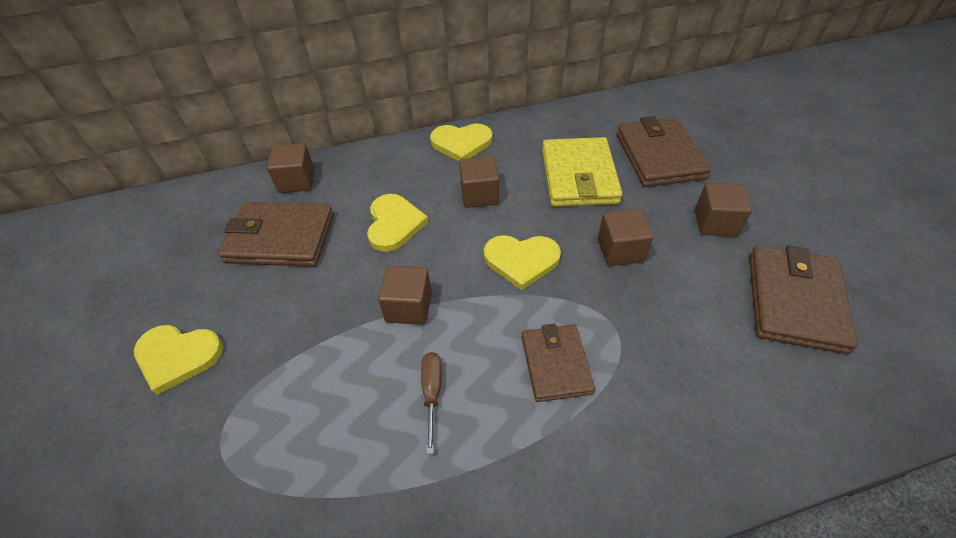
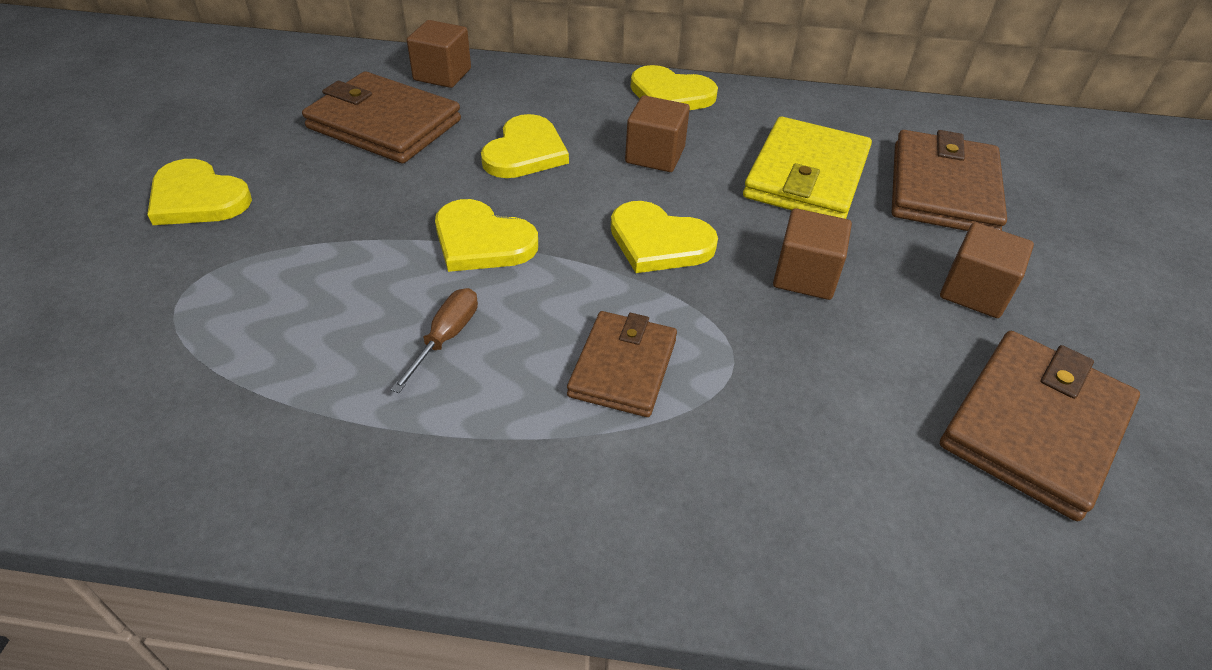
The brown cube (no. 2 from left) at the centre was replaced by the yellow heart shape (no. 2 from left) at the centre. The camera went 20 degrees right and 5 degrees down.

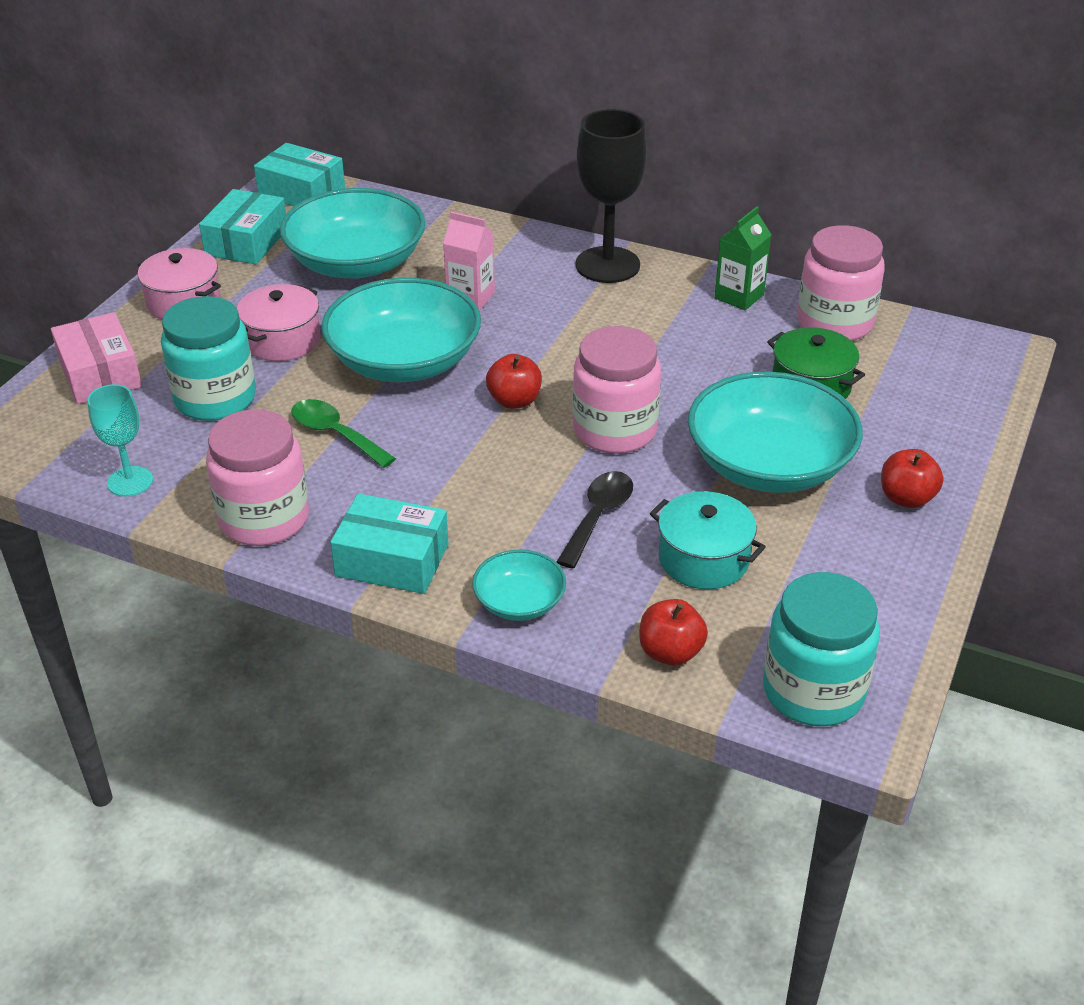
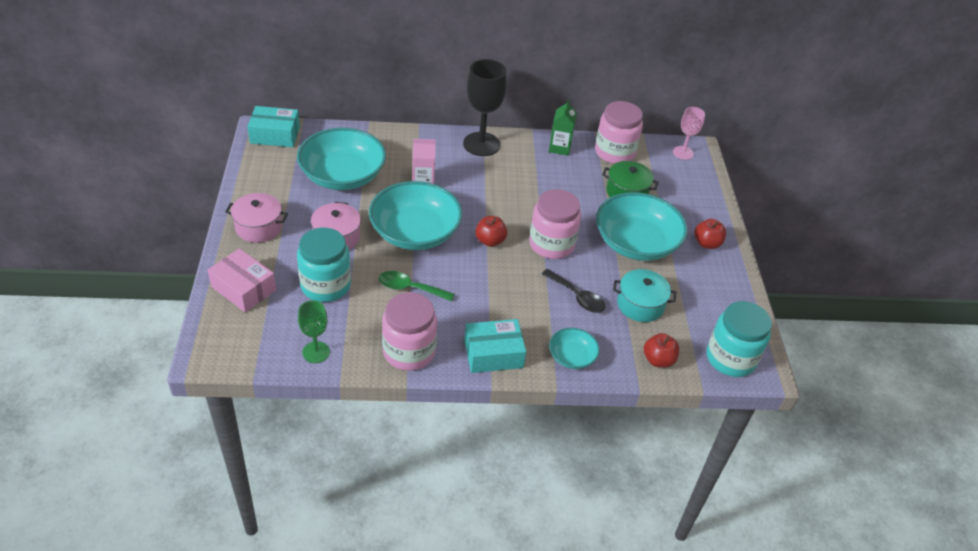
The teal parcel (no. 1 from left) at the top left disappeared. The teal chalice at the middle left became the leaf-green chalice at the middle left. The black tablespoon at the centre turned 135 degrees clockwise. The pink chalice at the top right appeared. The camera went 30 degrees left and 5 degrees up.

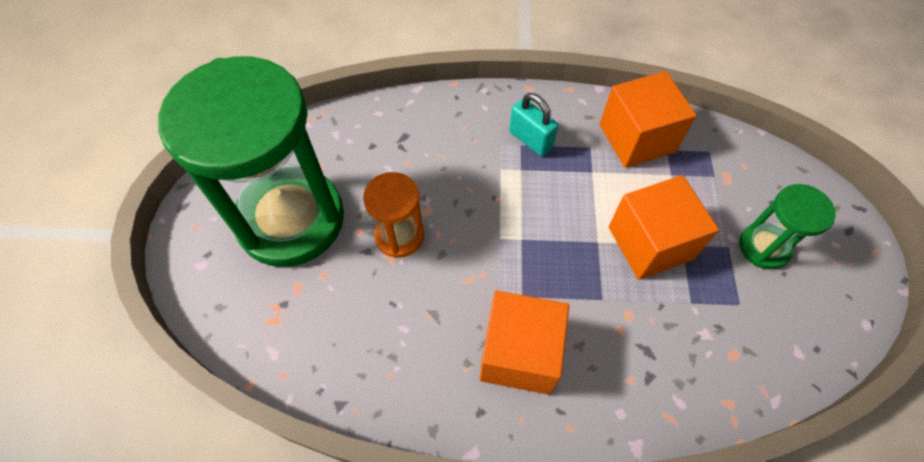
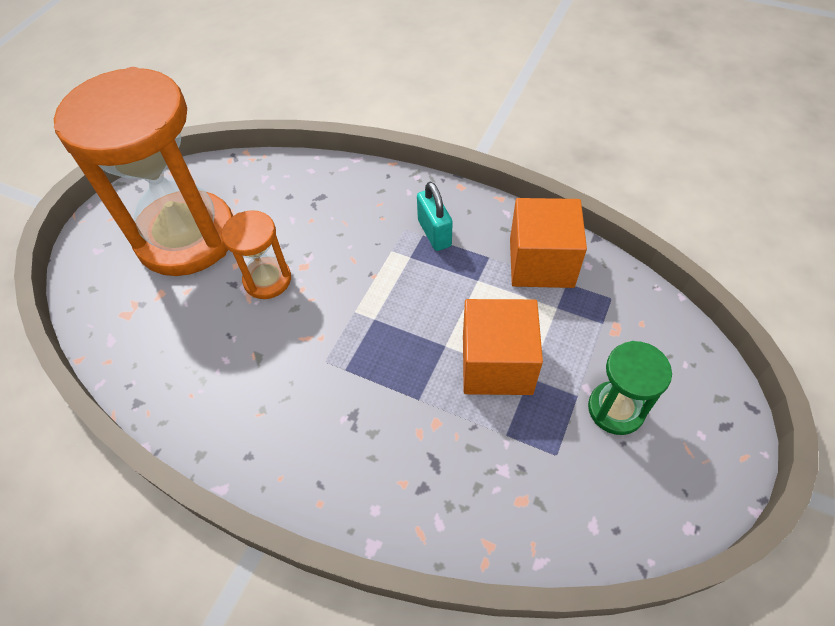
The leaf-green sandglass (no. 1 from left) at the middle left became the orange-coloured sandglass (no. 1 from left) at the top left. The orange-coloured cube (no. 1 from left) at the bottom centre disappeared. The camera went 25 degrees right and 5 degrees down.

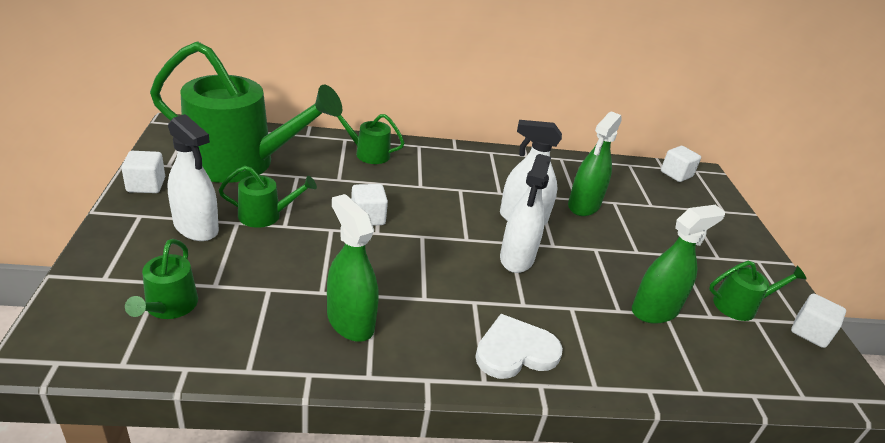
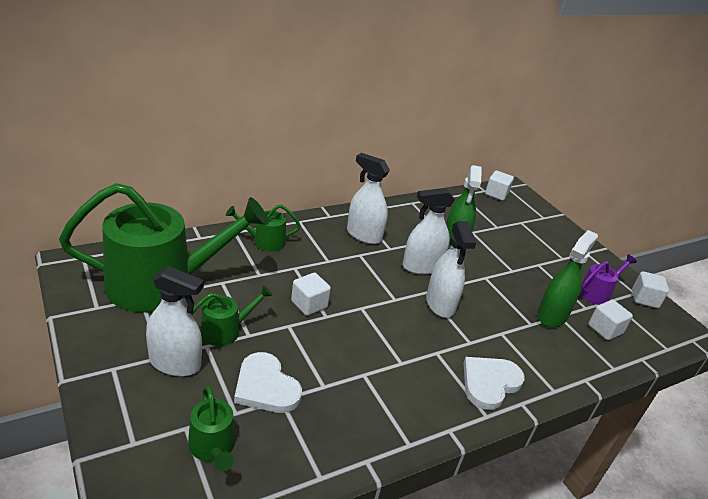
The white cube (no. 1 from left in the first image) moved from the middle left to the middle right. The leaf-green spray bottle (no. 1 from left) at the centre disappeared. The leaf-green watering can (no. 5 from left) at the middle right became the violet watering can at the middle right. The white spray bottle (no. 2 from left) at the centre appeared. The white heart shape (no. 1 from left) at the bottom centre appeared. The camera went 25 degrees left and 0 degrees up.

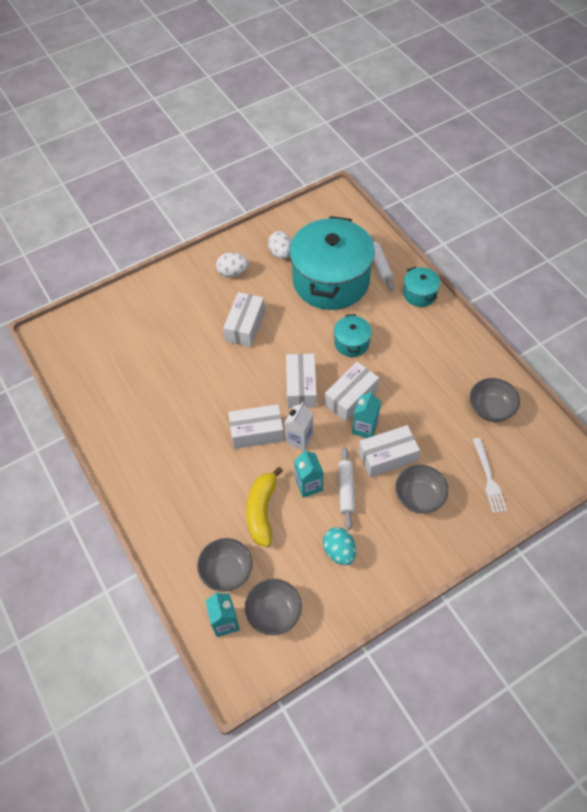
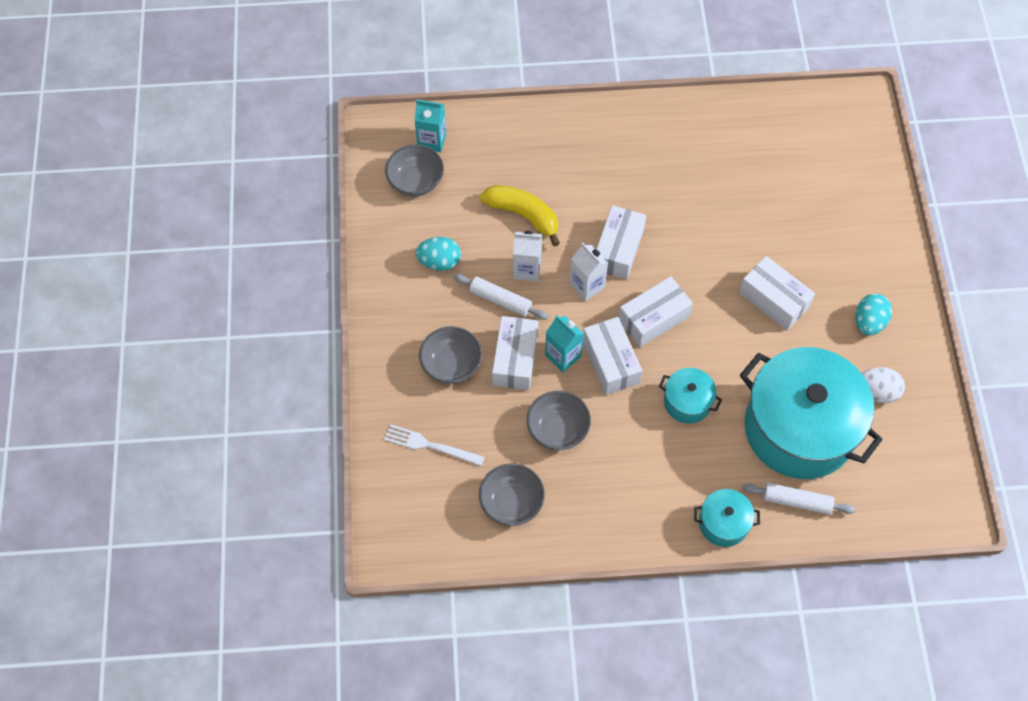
The white egg (no. 1 from left) at the top centre became the teal egg (no. 2 from left) at the middle right. The white parcel (no. 3 from left in the first image) at the centre turned 60 degrees counterclockwise. The teal carton (no. 2 from left) at the centre became the white carton (no. 1 from left) at the centre. The ash-grey deep dish (no. 1 from left in the first image) moved from the bottom centre to the centre. The camera went 115 degrees right and 5 degrees up.

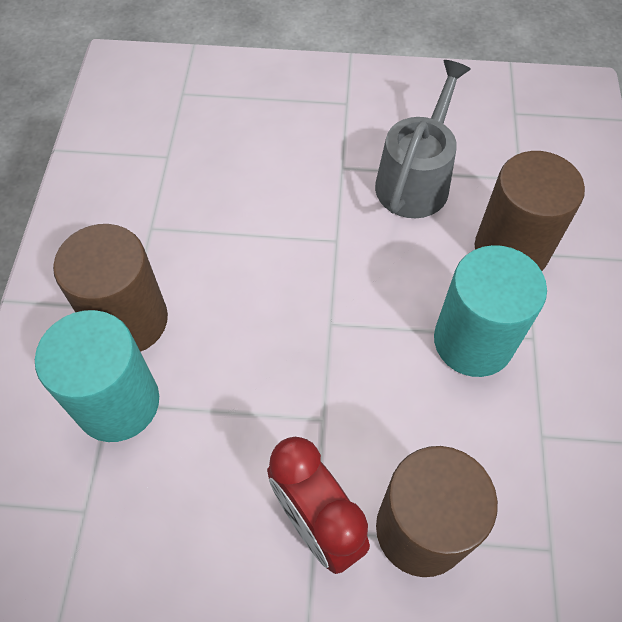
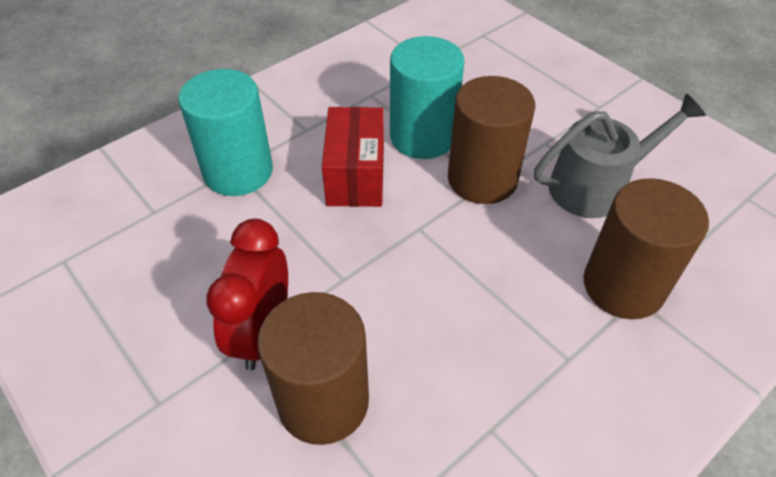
The brown solid cylinder (no. 1 from left in the first image) moved from the middle left to the top centre. The teal solid cylinder (no. 2 from left) moved from the middle right to the top centre. The crimson parcel at the top centre appeared. The camera went 45 degrees right and 10 degrees down.

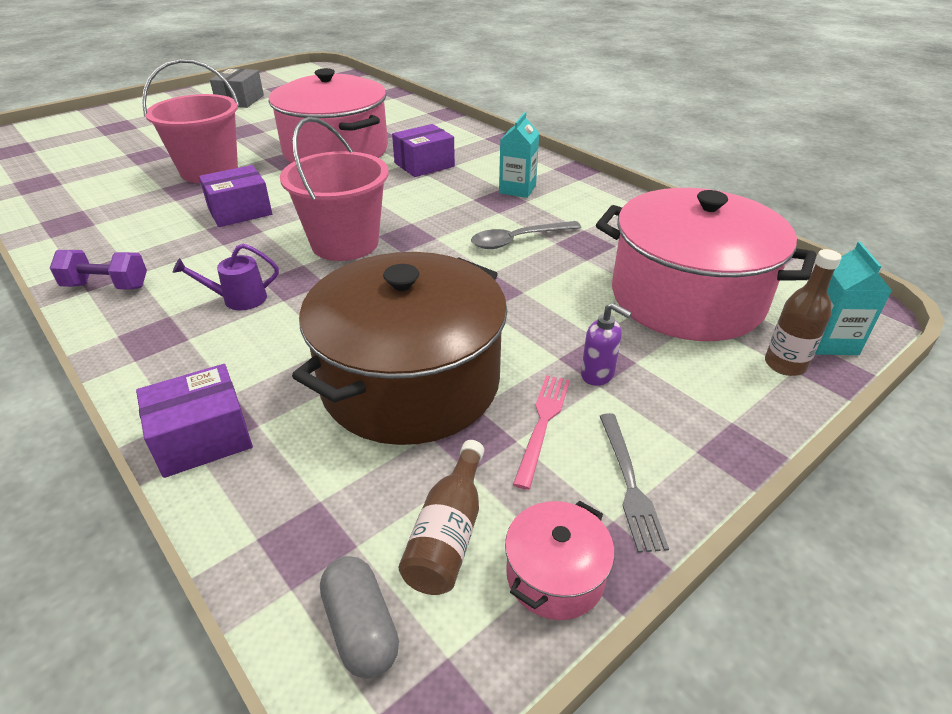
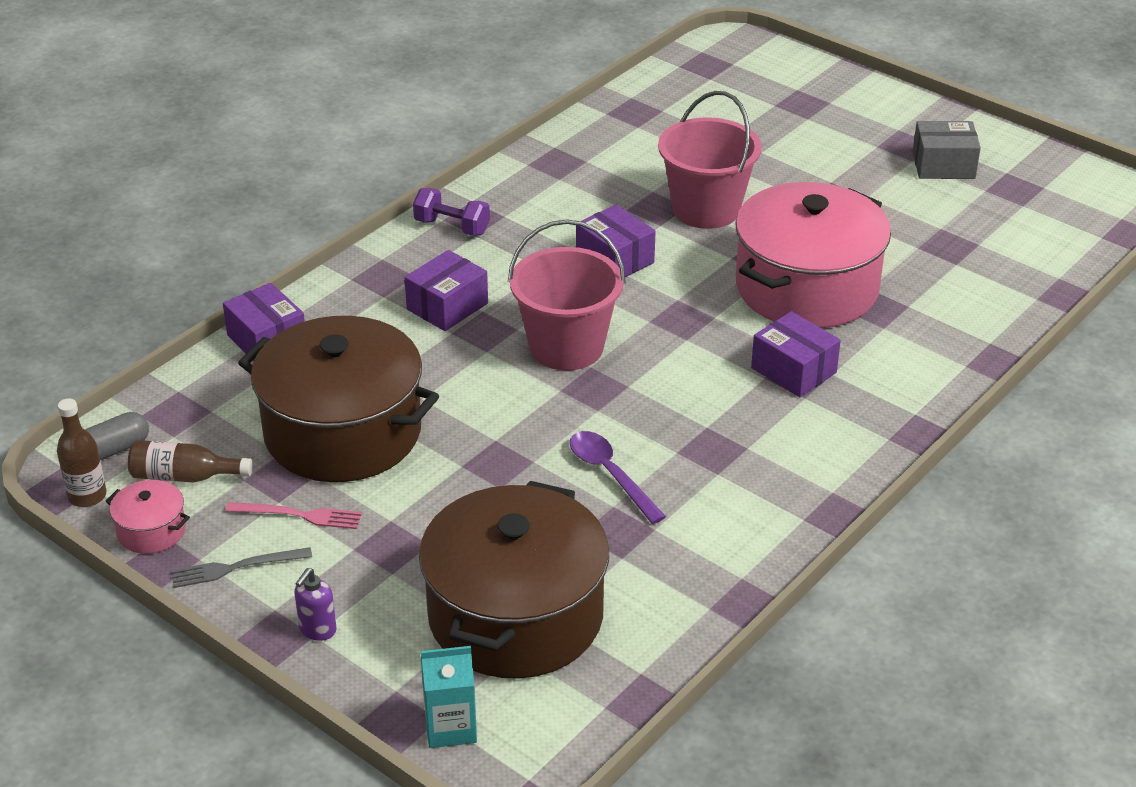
The teal carton (no. 1 from left) at the top centre disappeared. The pink stockpot (no. 3 from left) at the middle right became the brown stockpot (no. 2 from left) at the bottom centre. The ash-grey tablespoon at the top centre became the violet tablespoon at the centre. The violet watering can at the middle left was replaced by the violet parcel (no. 2 from left) at the centre. The brown drink bottle (no. 2 from left in the first image) moved from the middle right to the middle left. The violet dumbbell at the middle left turned 60 degrees counterclockwise. The violet soap dispenser moved from the centre to the bottom left. The camera went 80 degrees right and 0 degrees up.

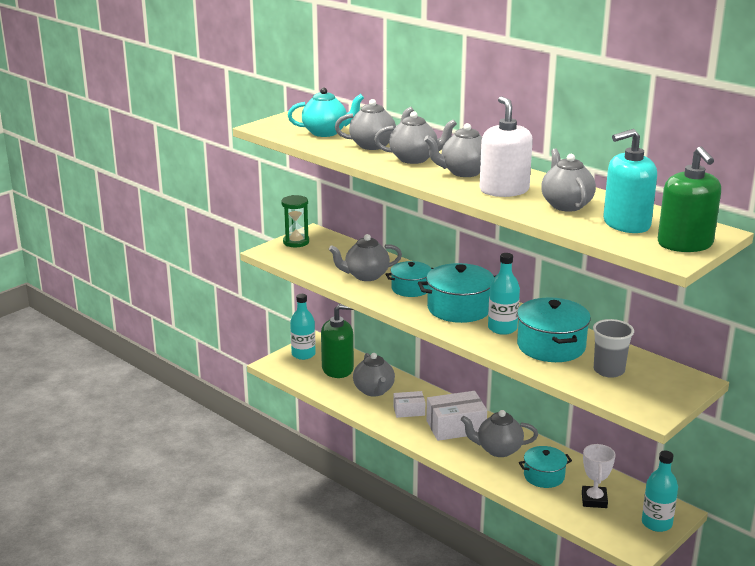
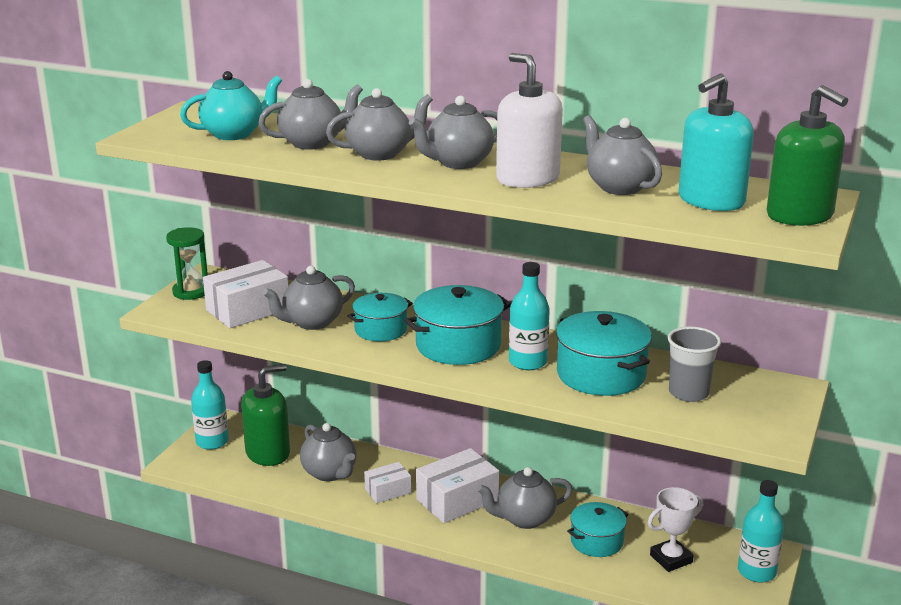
The white award cup at the bottom right turned 75 degrees clockwise. The white parcel (no. 1 from left) at the middle left appeared. The camera went 20 degrees left and 0 degrees up.

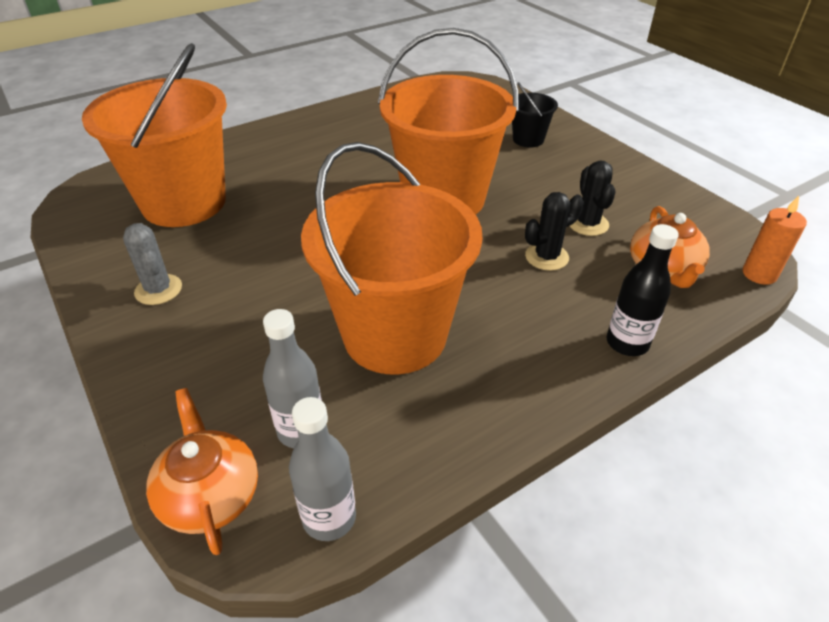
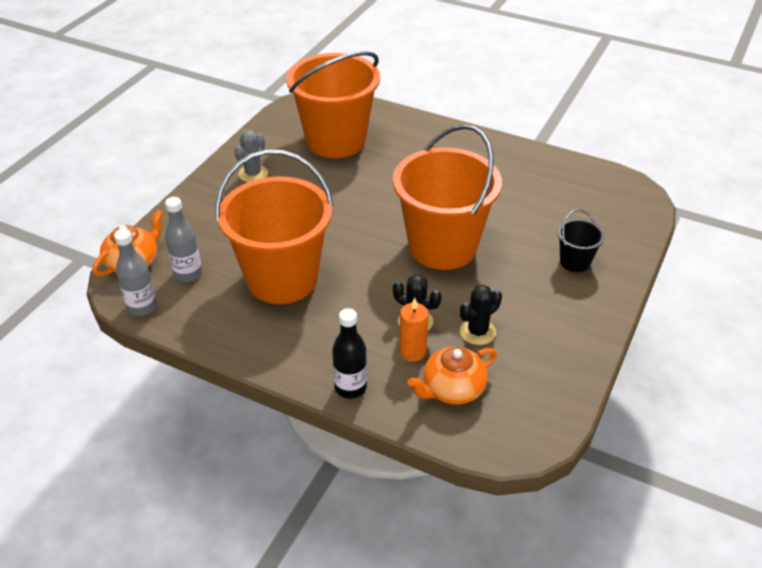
The orange-coloured candle moved from the middle right to the centre. The camera went 60 degrees right and 0 degrees up.

